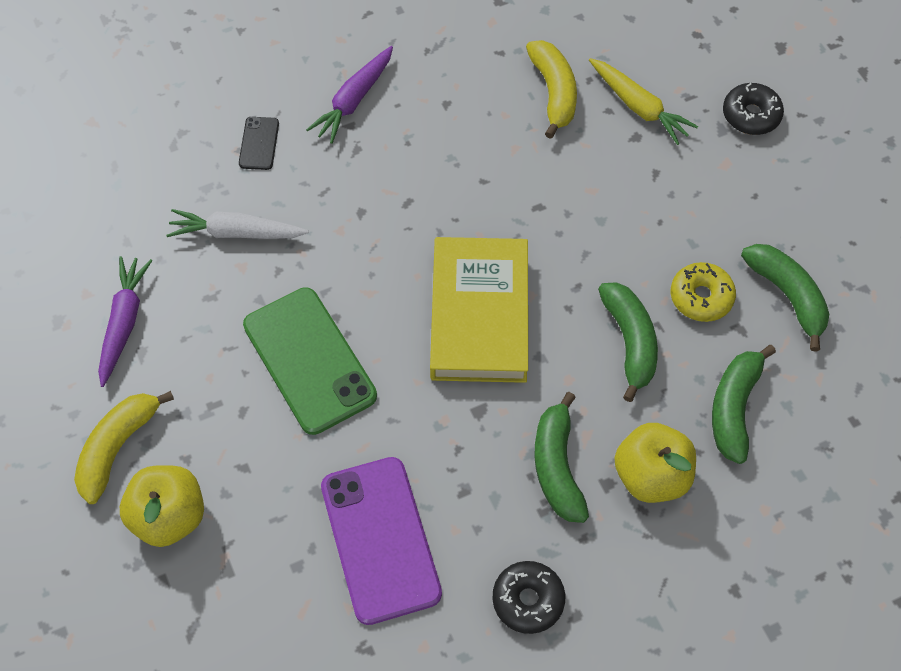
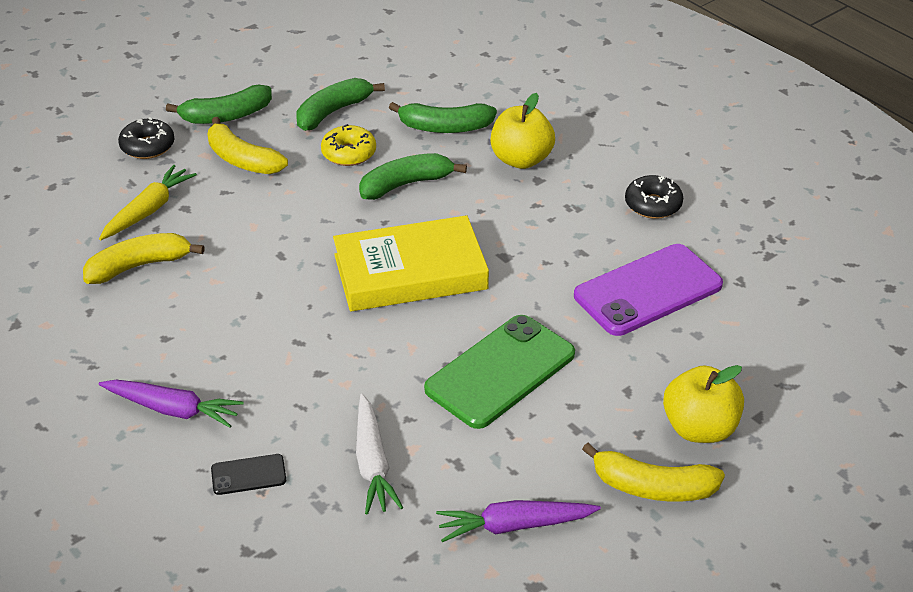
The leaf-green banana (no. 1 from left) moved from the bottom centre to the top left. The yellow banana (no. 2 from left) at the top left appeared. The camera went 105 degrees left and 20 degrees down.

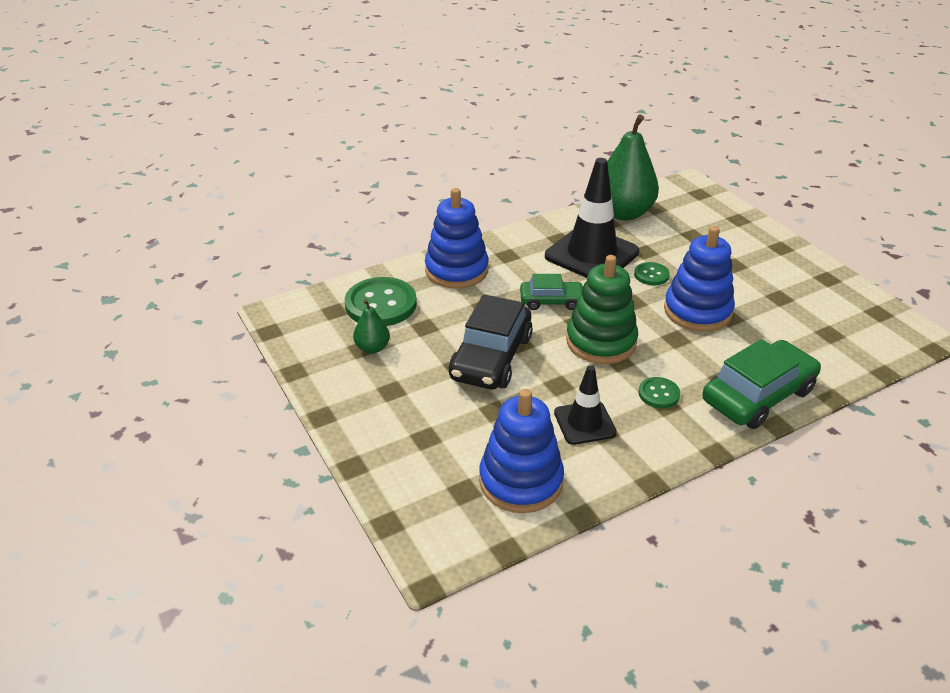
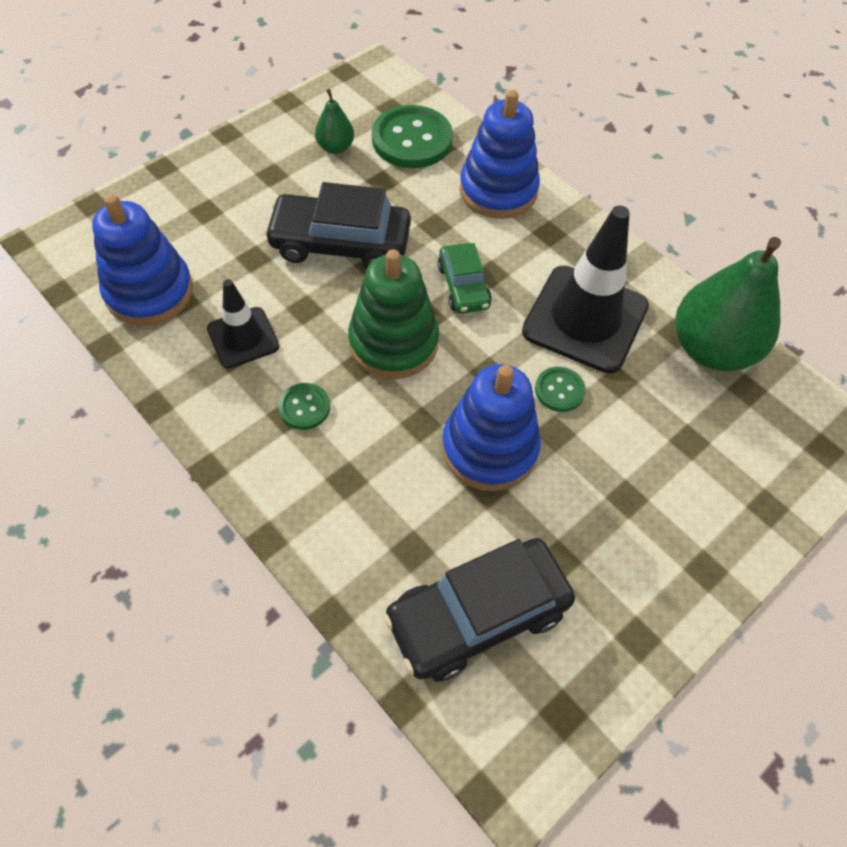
The leaf-green car (no. 2 from left) at the middle right disappeared. The black car (no. 2 from left) at the bottom centre appeared. The camera went 75 degrees right and 20 degrees up.

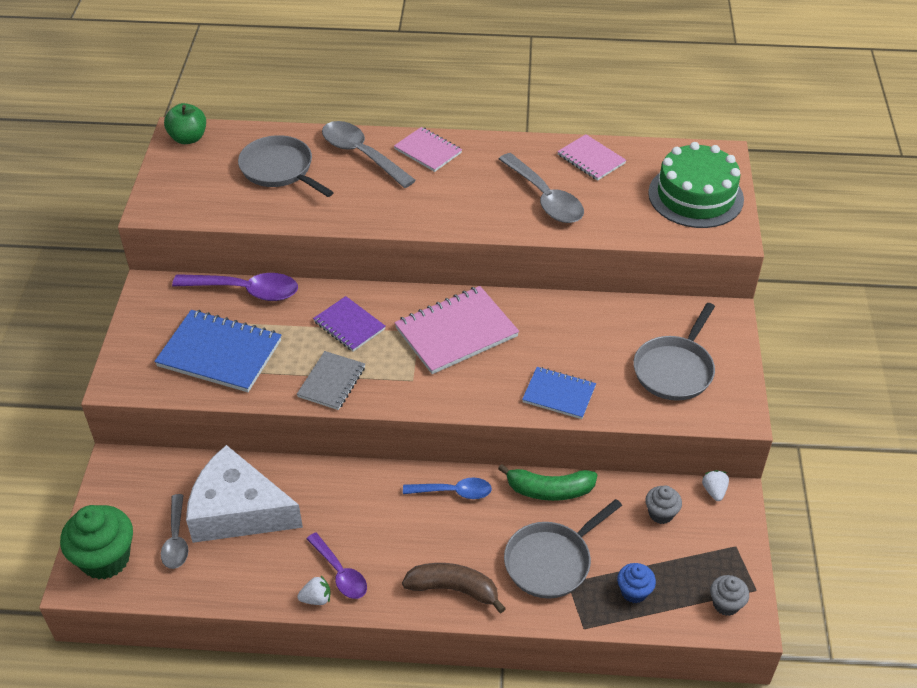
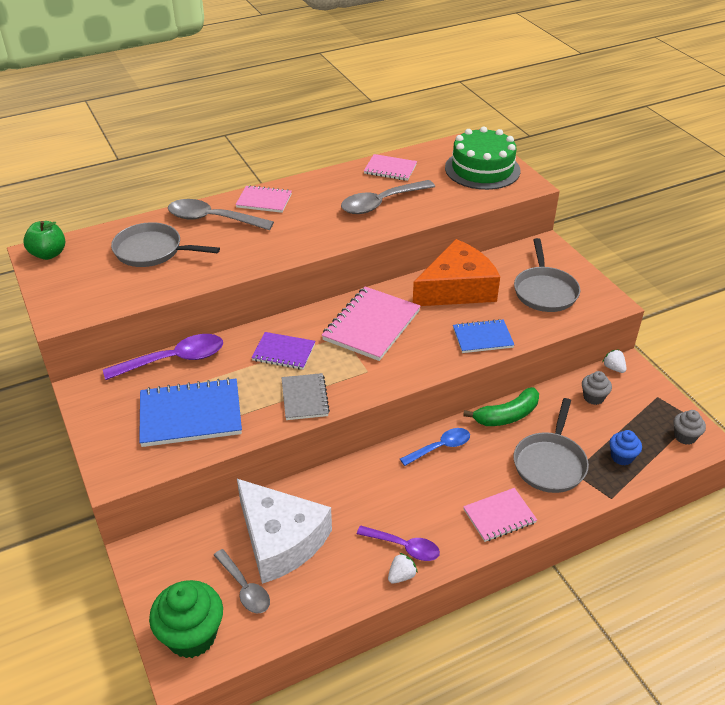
The ash-grey tablespoon (no. 3 from left) at the top centre turned 120 degrees clockwise. The white cheese wedge at the bottom left turned 120 degrees counterclockwise. The brown banana at the bottom centre was replaced by the pink notepad (no. 4 from left) at the bottom right. The orange-coloured cheese wedge at the centre appeared. The camera went 30 degrees left and 5 degrees down.

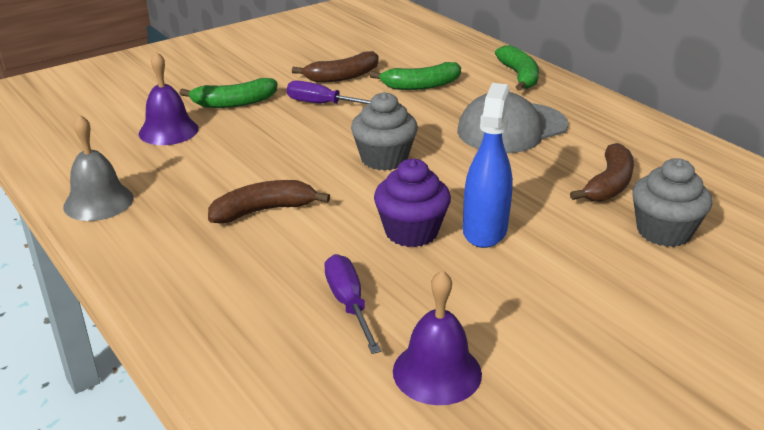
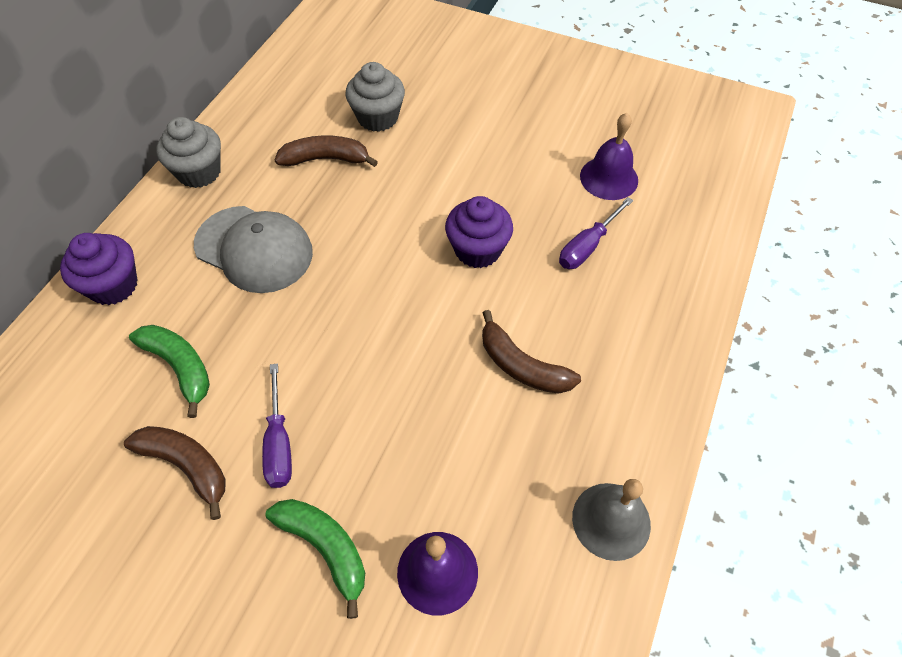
The leaf-green banana (no. 3 from left) at the top right was replaced by the violet cupcake (no. 1 from left) at the middle left. The cobalt spray bottle at the centre disappeared. The ash-grey cupcake (no. 1 from left) moved from the top centre to the top left. The camera went 120 degrees left and 25 degrees up.

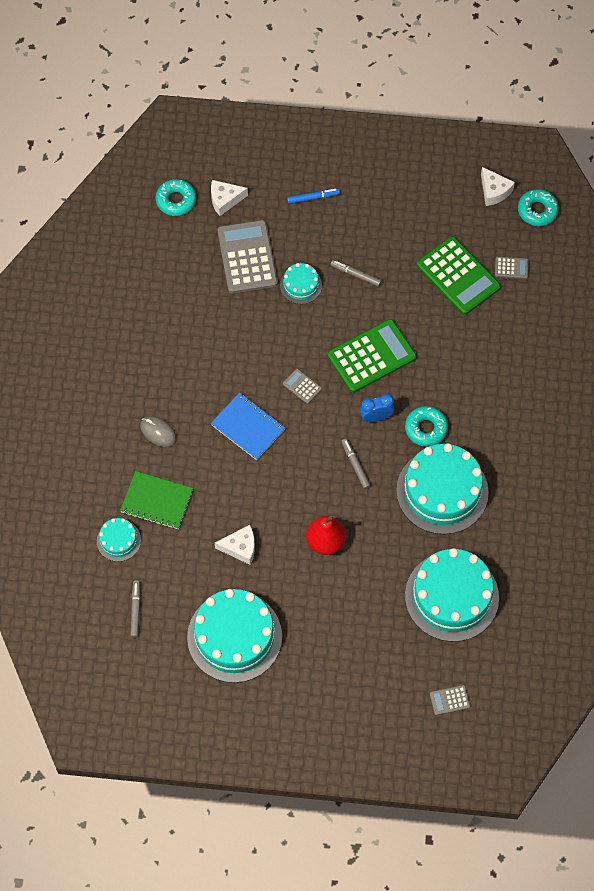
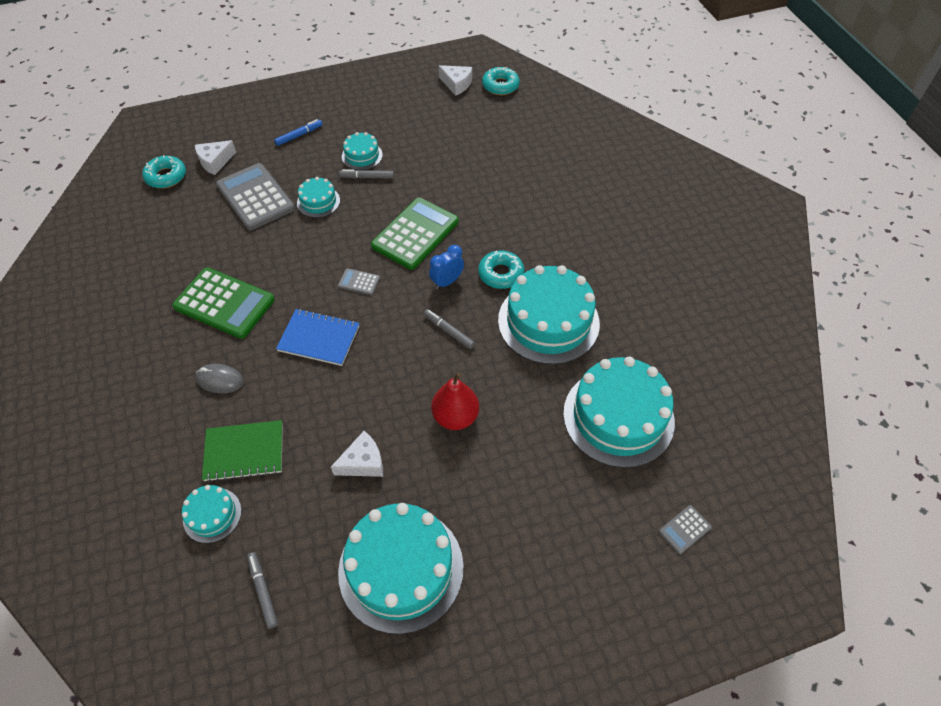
The leaf-green calculator (no. 2 from left in the first image) moved from the top right to the middle left. The ash-grey calculator (no. 4 from left) at the top right disappeared. The teal layer cake (no. 3 from left) at the top centre appeared. The camera went 25 degrees left and 10 degrees down.

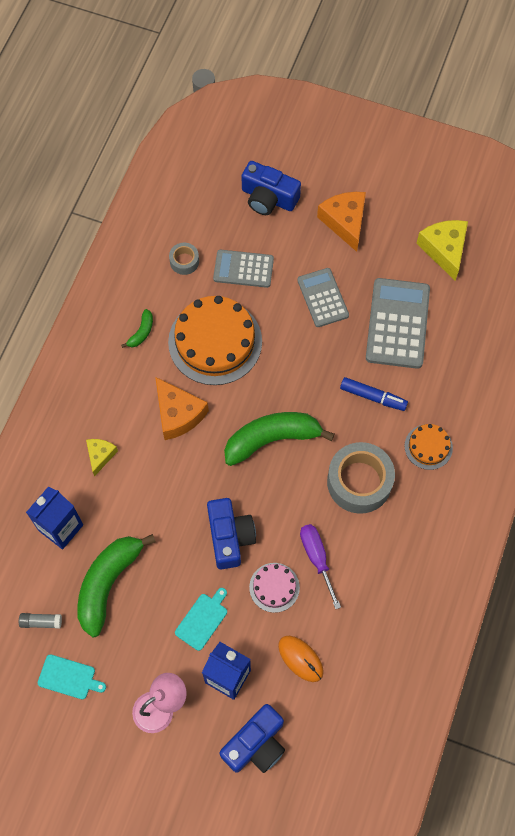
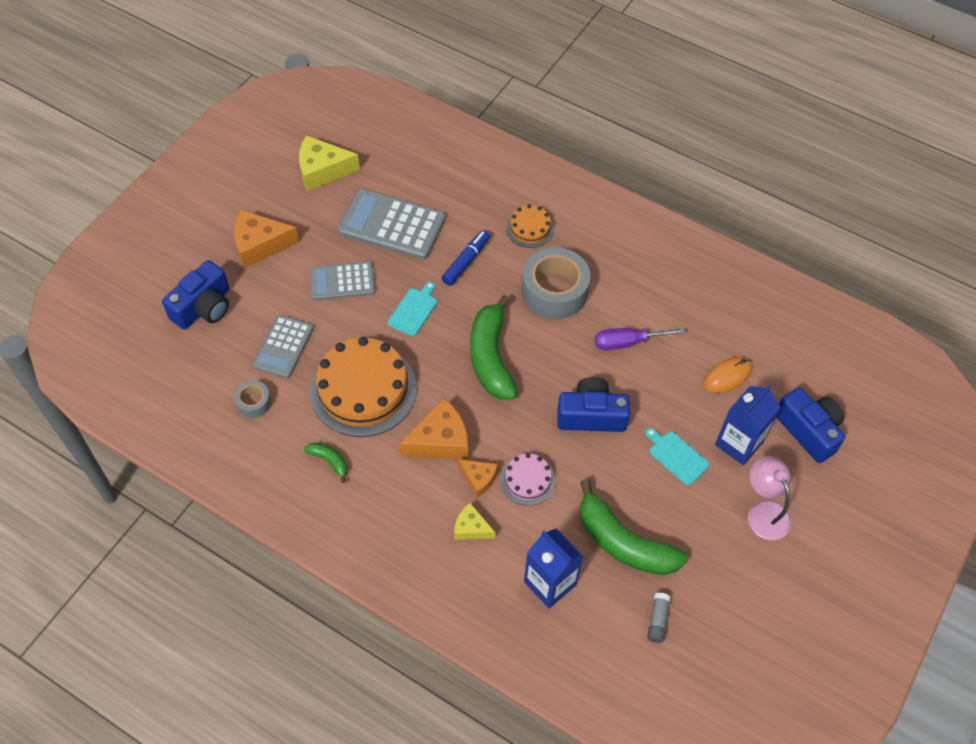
The pink layer cake moved from the bottom centre to the centre. The teal chopping board (no. 1 from left) moved from the bottom left to the centre. The orange-coloured cheese wedge (no. 3 from left) at the centre appeared. The camera went 80 degrees left and 10 degrees down.

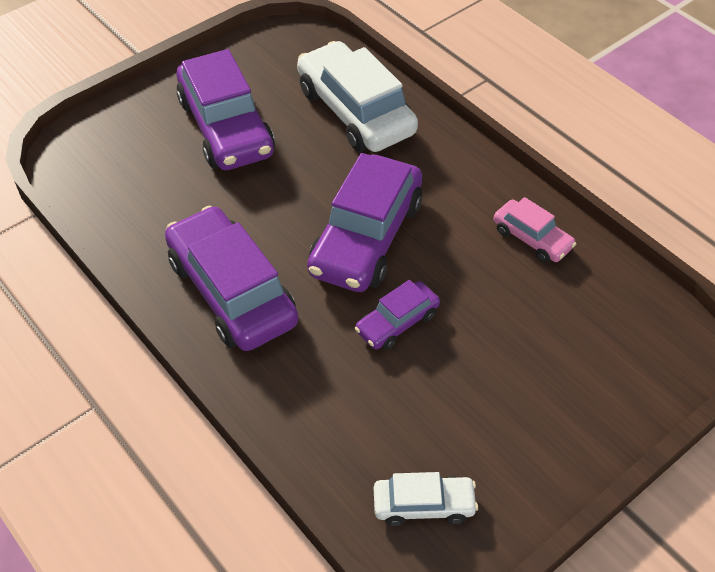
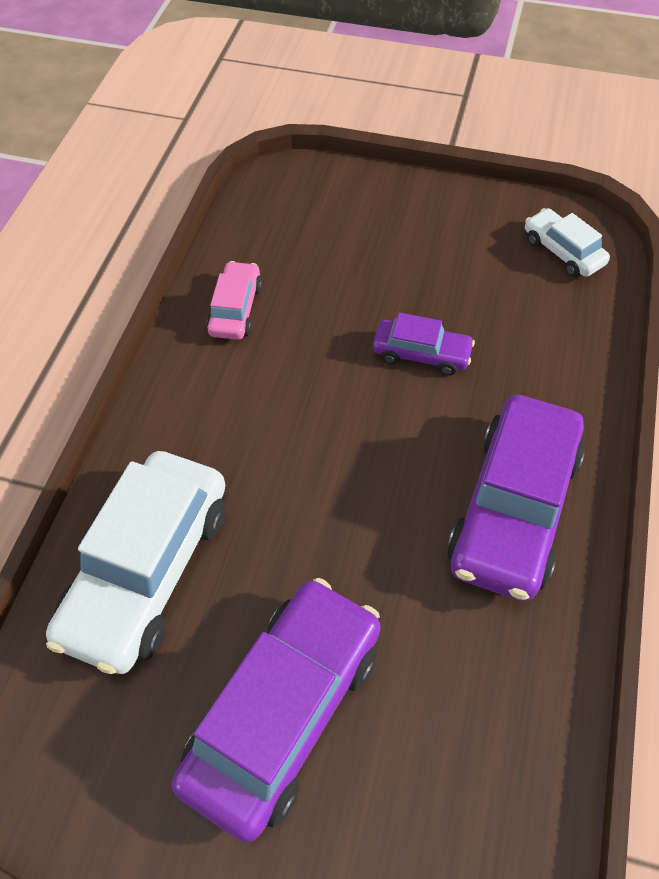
The violet car (no. 3 from left) at the centre disappeared. The camera went 125 degrees left and 5 degrees up.

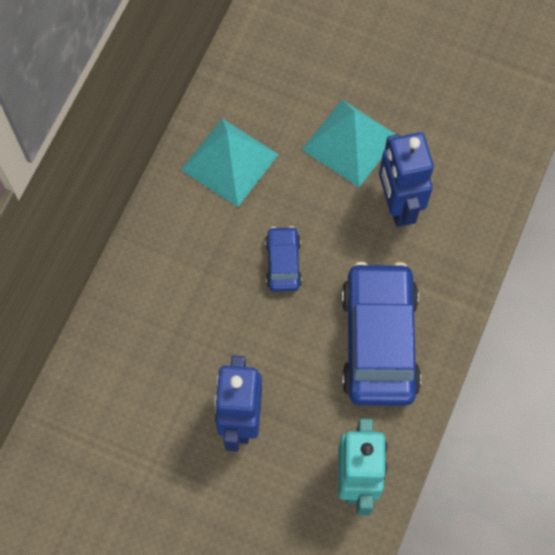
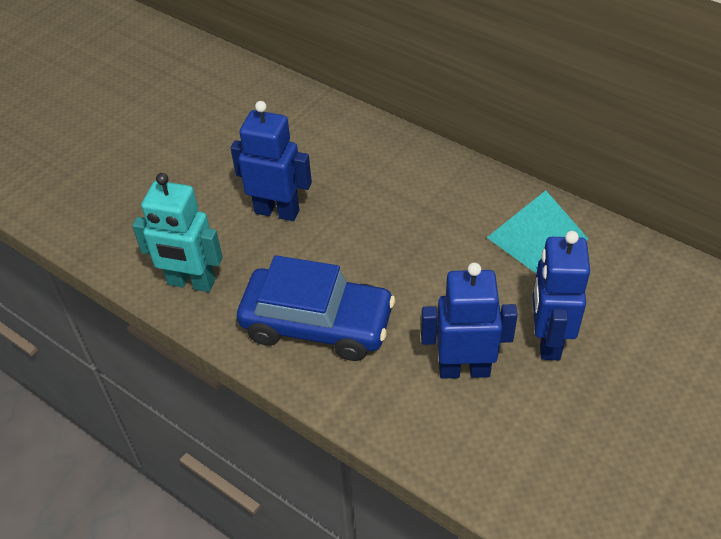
The teal pyramid shape (no. 2 from left) at the top centre was replaced by the cobalt robot (no. 3 from left) at the middle right. The cobalt car (no. 1 from left) at the centre disappeared. The camera went 105 degrees right and 20 degrees down.

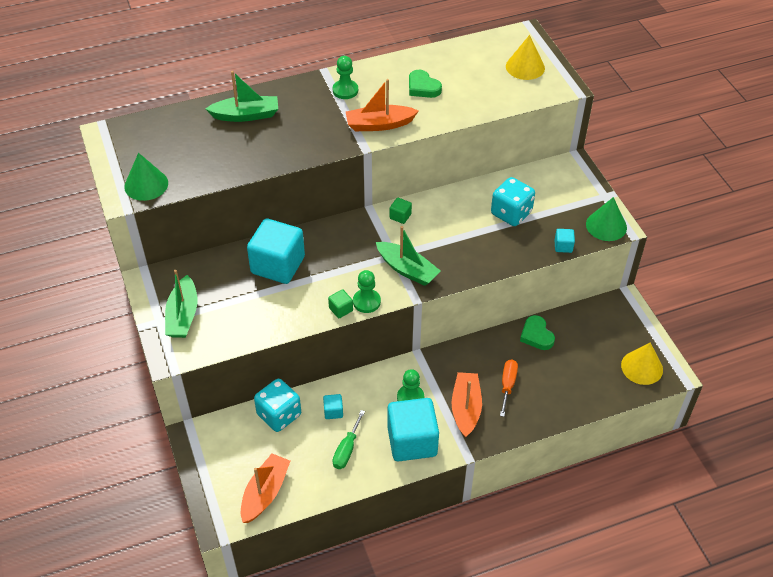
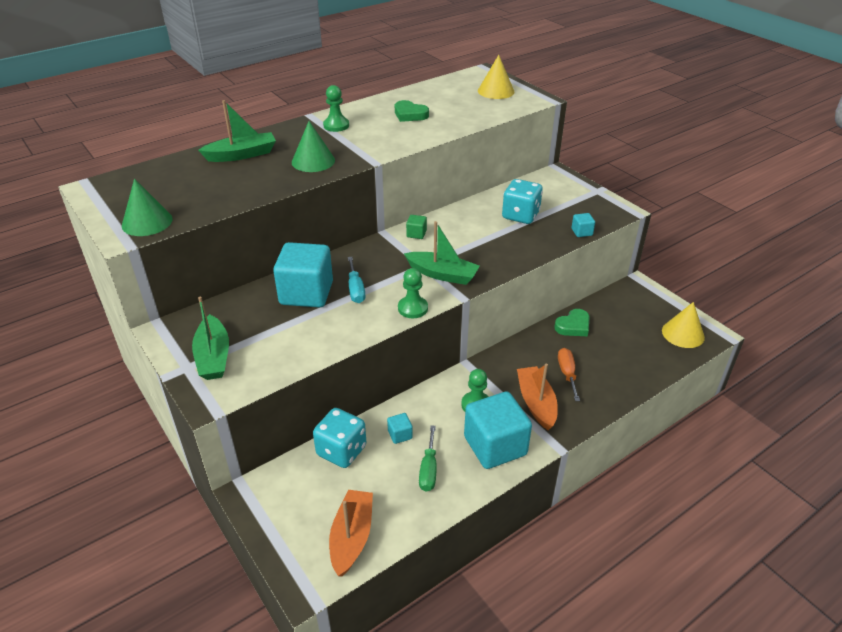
The orange-coloured sailboat (no. 2 from left) at the top centre disappeared. The leaf-green solid cone (no. 2 from left) moved from the middle right to the top centre. The leaf-green cube (no. 1 from left) at the centre disappeared. The leaf-green heart shape (no. 2 from left) at the middle right turned 90 degrees counterclockwise. The teal screwdriver at the centre appeared. The camera went 15 degrees left and 10 degrees down.

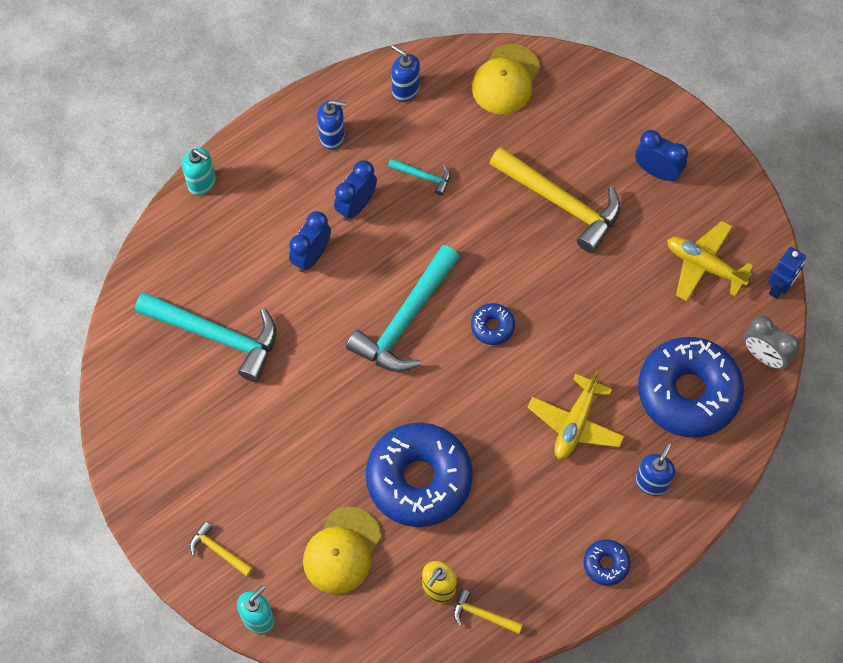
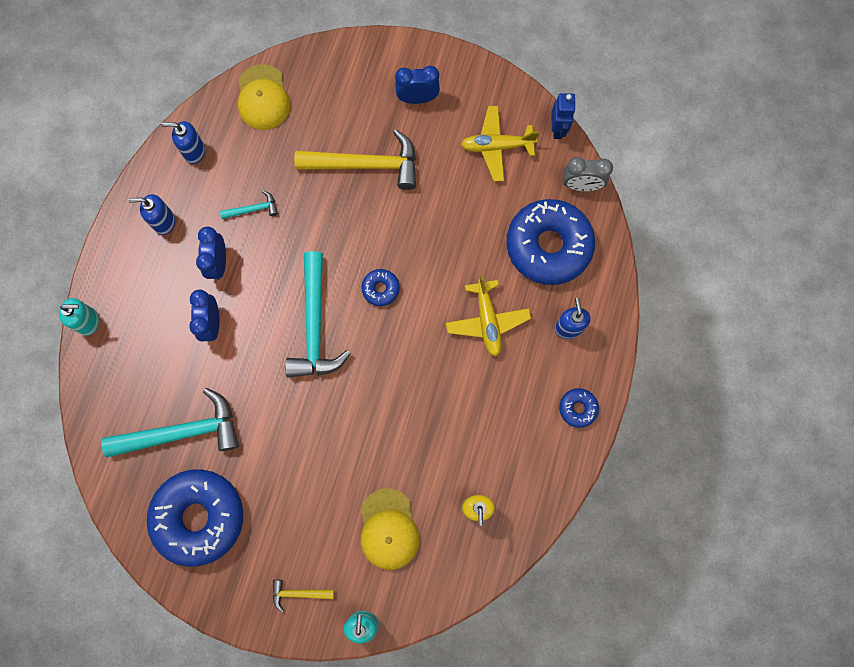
The cobalt soap dispenser (no. 1 from left) at the top centre turned 150 degrees counterclockwise. The cobalt doughnut (no. 1 from left) moved from the bottom centre to the bottom left. The yellow hammer (no. 2 from left) at the bottom centre disappeared. The camera went 35 degrees left and 10 degrees up.

